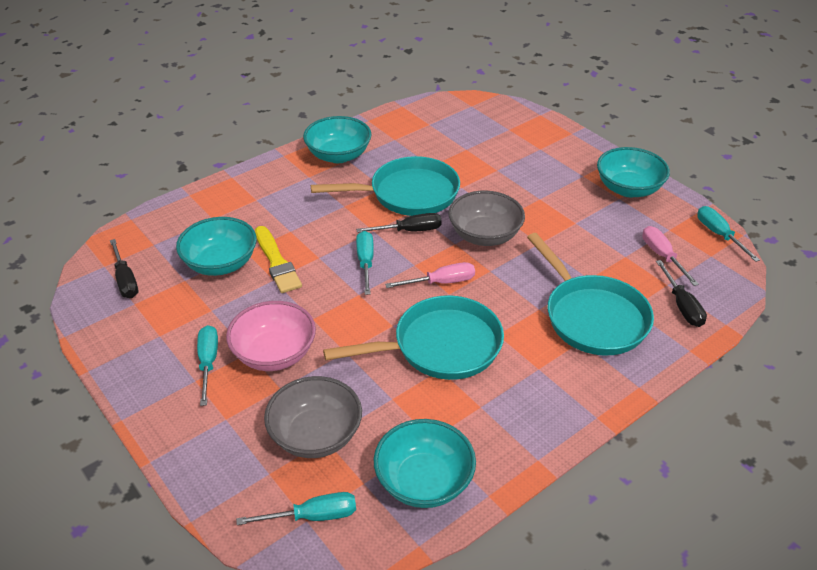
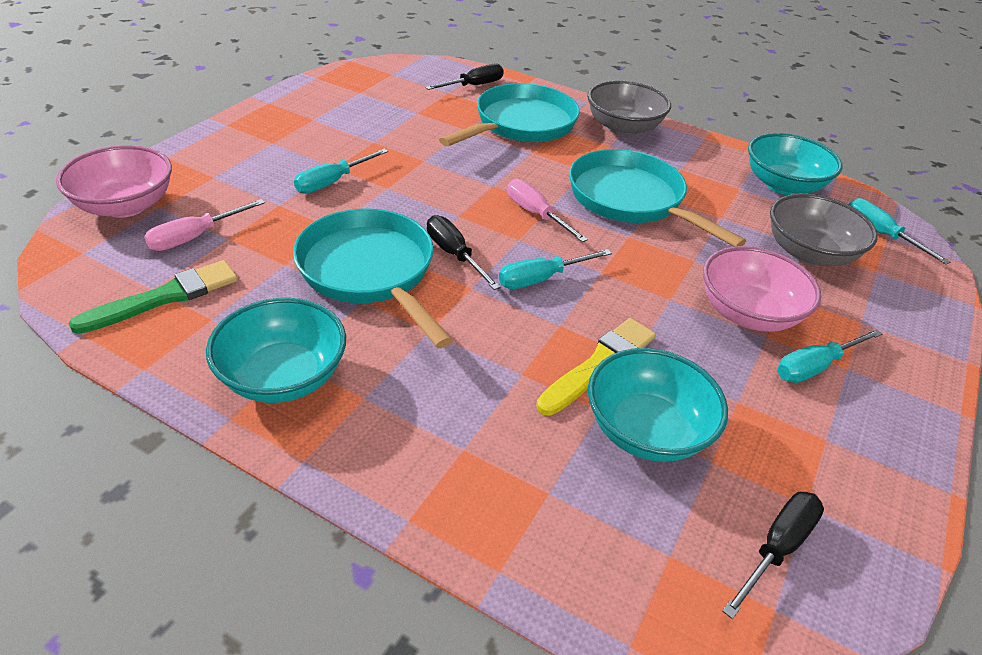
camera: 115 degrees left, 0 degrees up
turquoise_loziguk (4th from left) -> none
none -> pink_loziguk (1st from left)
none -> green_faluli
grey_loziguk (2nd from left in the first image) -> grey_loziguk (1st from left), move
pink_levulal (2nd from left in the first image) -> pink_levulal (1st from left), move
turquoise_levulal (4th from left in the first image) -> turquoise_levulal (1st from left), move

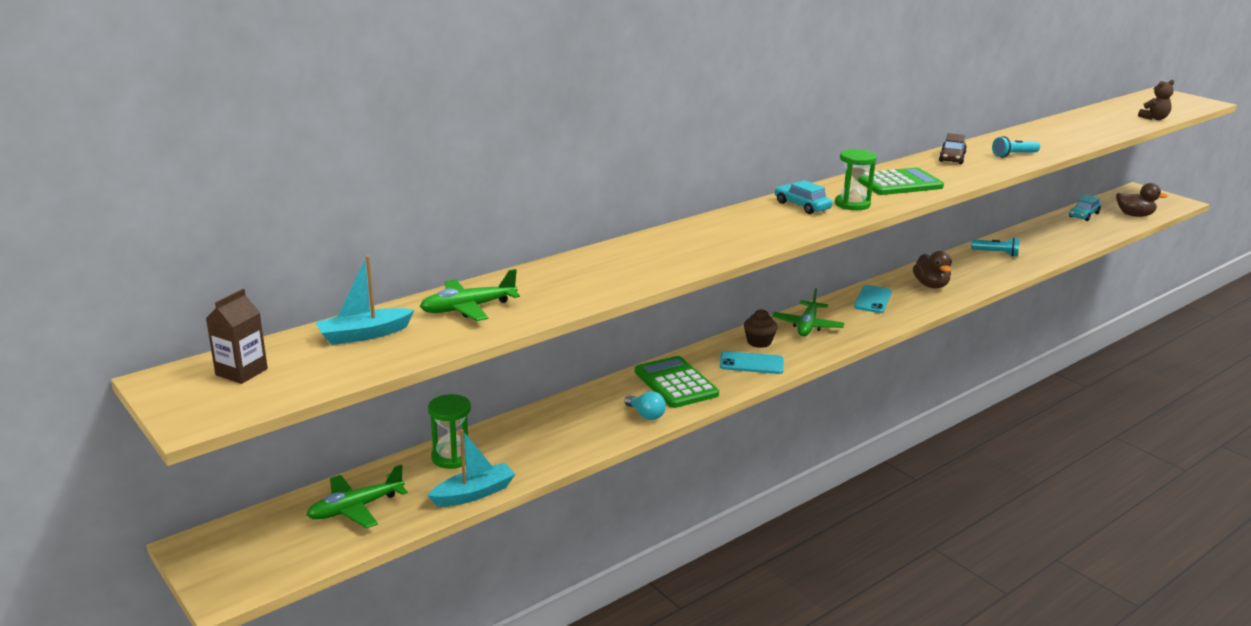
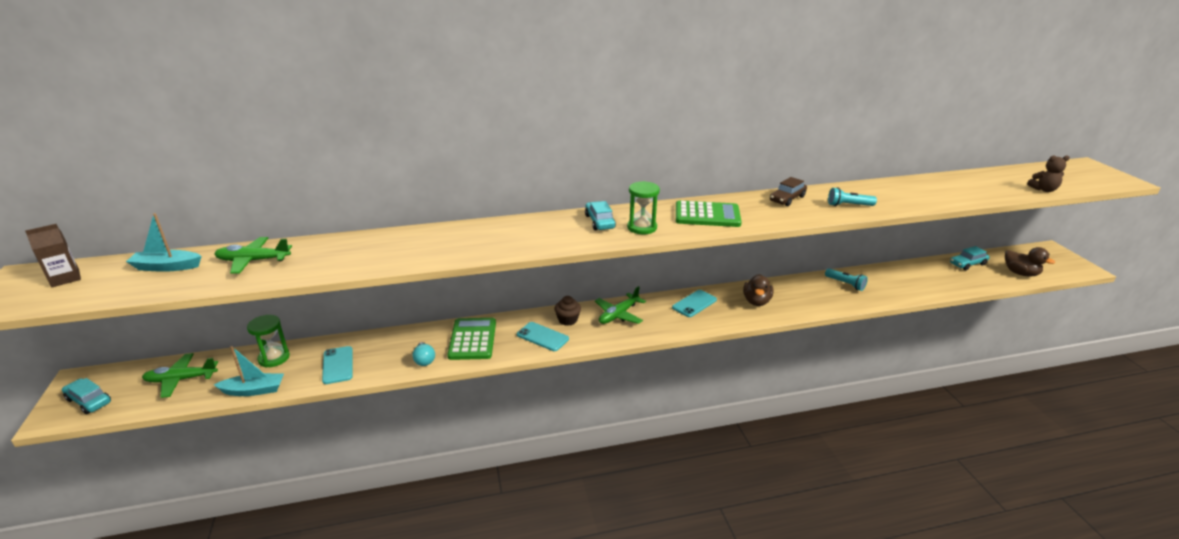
camera: 25 degrees right, 5 degrees up
none -> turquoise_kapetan (1st from left)
none -> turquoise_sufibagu (1st from left)

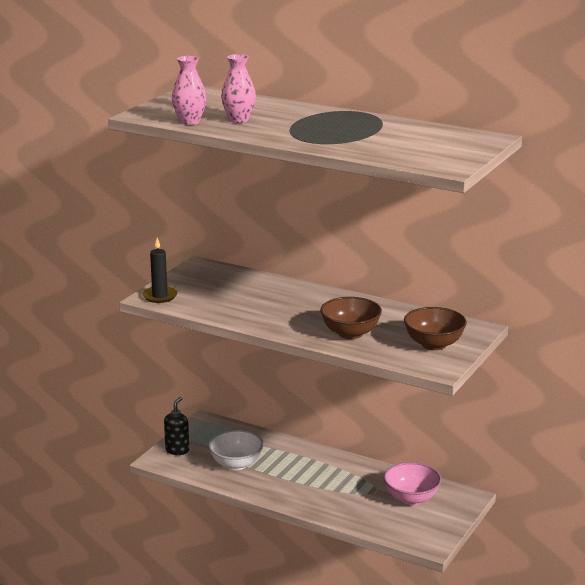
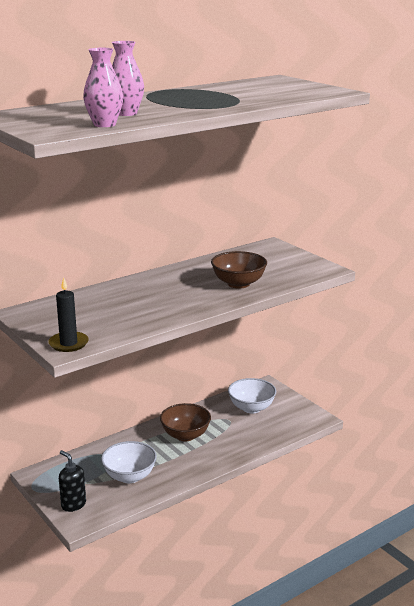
camera: 65 degrees left, 0 degrees up
brown_loziguk (2nd from left in the first image) -> brown_loziguk (1st from left), move
pink_loziguk -> white_loziguk (2nd from left)

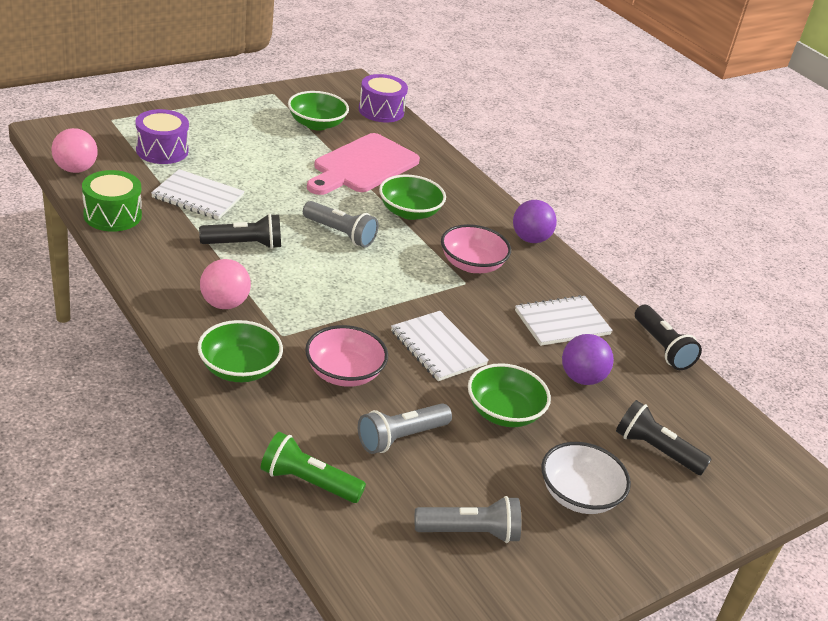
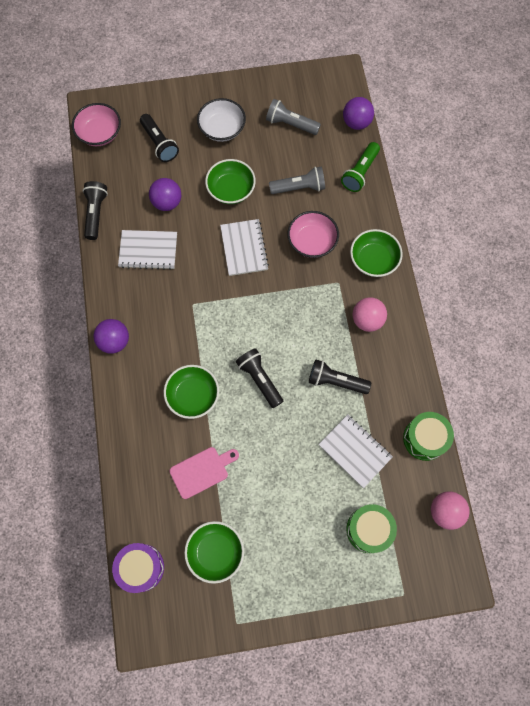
camera: 150 degrees left, 35 degrees up
none -> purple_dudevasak (3rd from left)
pink_loziguk (2nd from left in the first image) -> pink_loziguk (1st from left), move
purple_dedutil (1st from left) -> green_dedutil (1st from left)
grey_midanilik (1st from left) -> black_midanilik (3rd from left)
green_midanilik, 75 degrees clockwise
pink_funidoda, x0.60

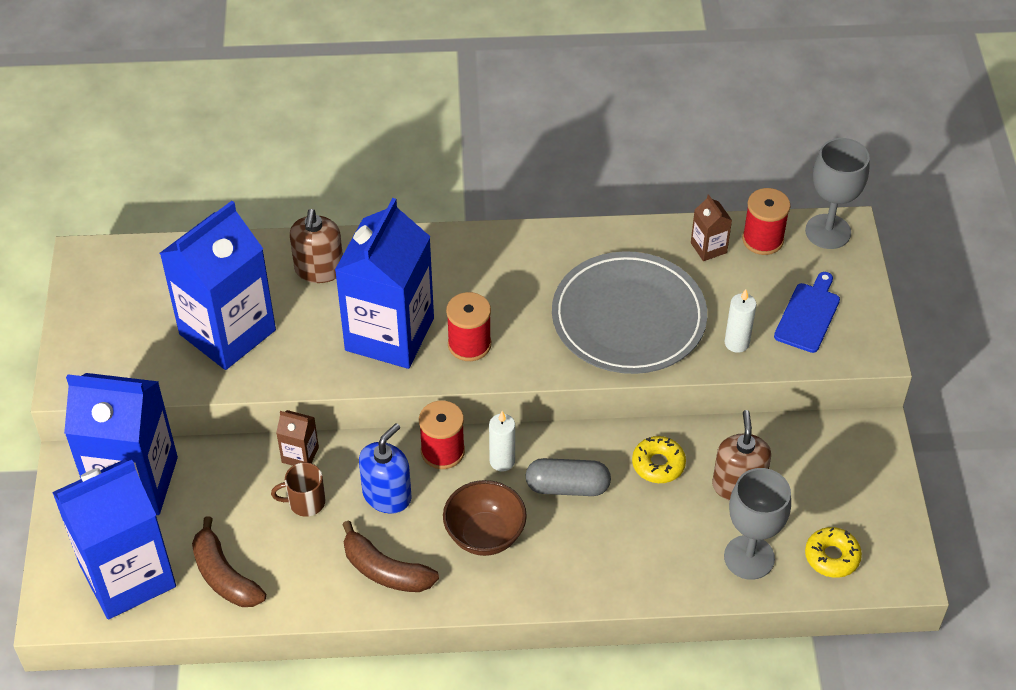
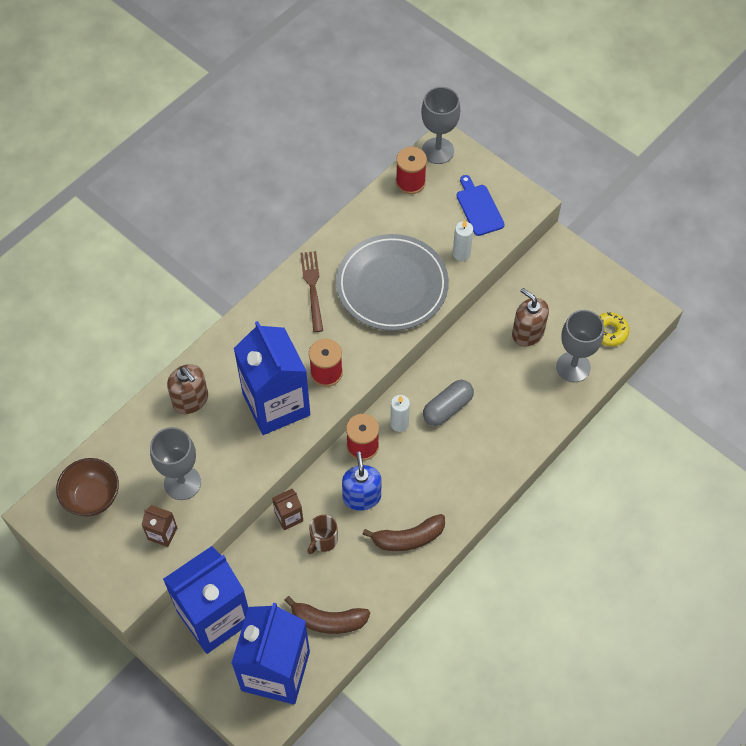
camera: 45 degrees left, 10 degrees up
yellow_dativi (1st from left) -> none
none -> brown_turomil
brown_loziguk, move
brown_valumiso (2nd from left in the first image) -> brown_valumiso (1st from left), move
blue_valumiso (3rd from left) -> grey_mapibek (1st from left)

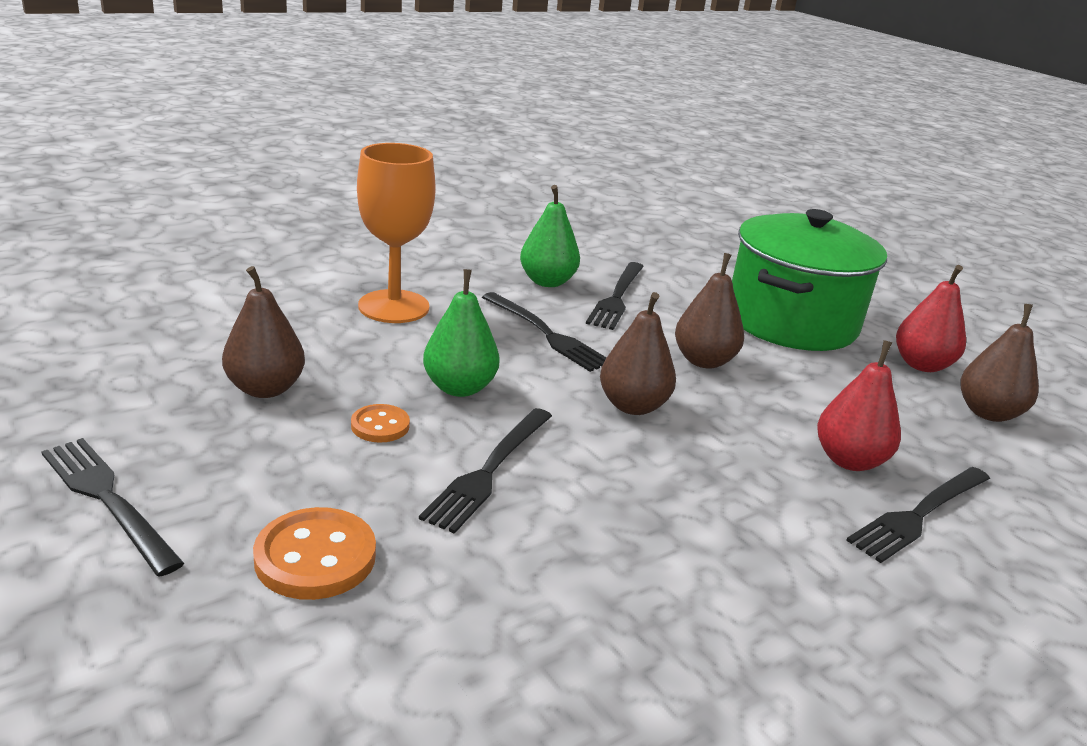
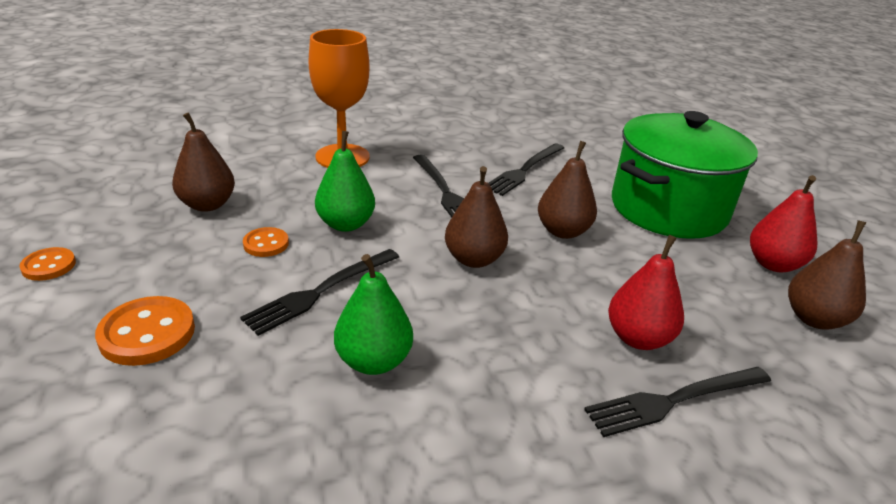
camera: 20 degrees right, 5 degrees up
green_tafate (2nd from left), move
black_turomil (1st from left) -> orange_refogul (1st from left)

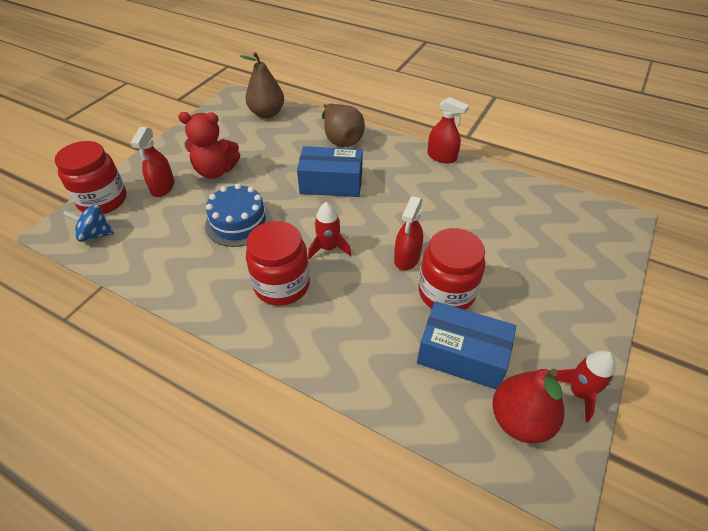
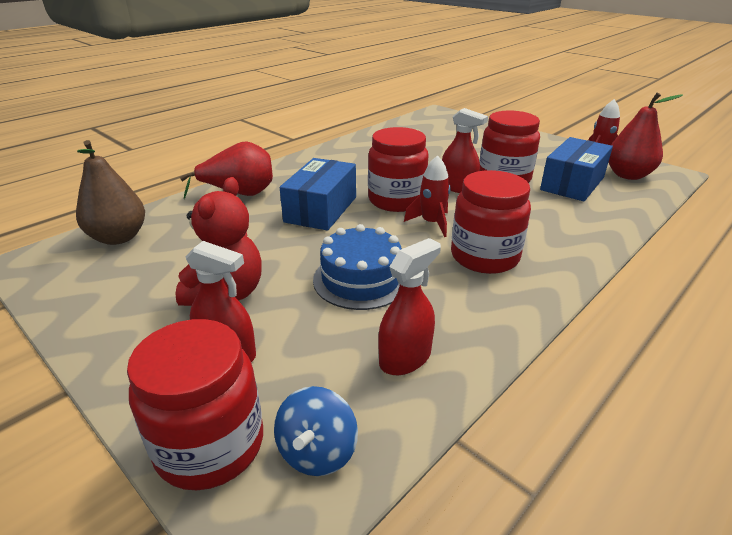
camera: 75 degrees left, 15 degrees down
none -> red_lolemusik (2nd from left)
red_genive (3rd from left in the first image) -> red_genive (2nd from left), move
brown_tafate (2nd from left) -> red_tafate (1st from left)

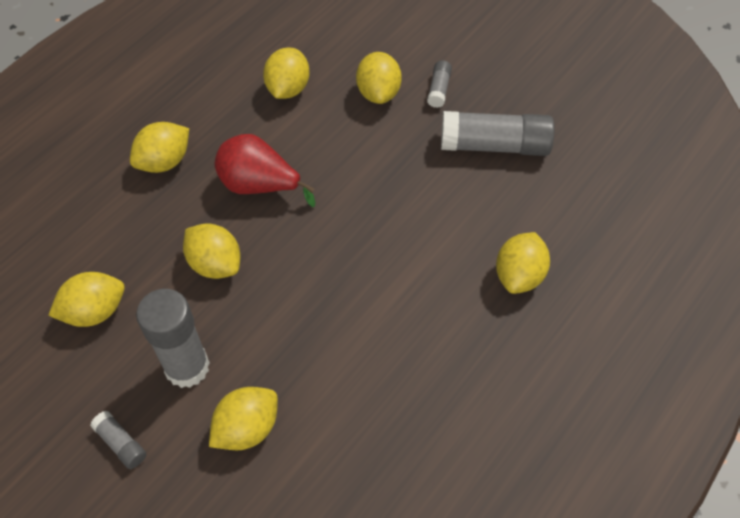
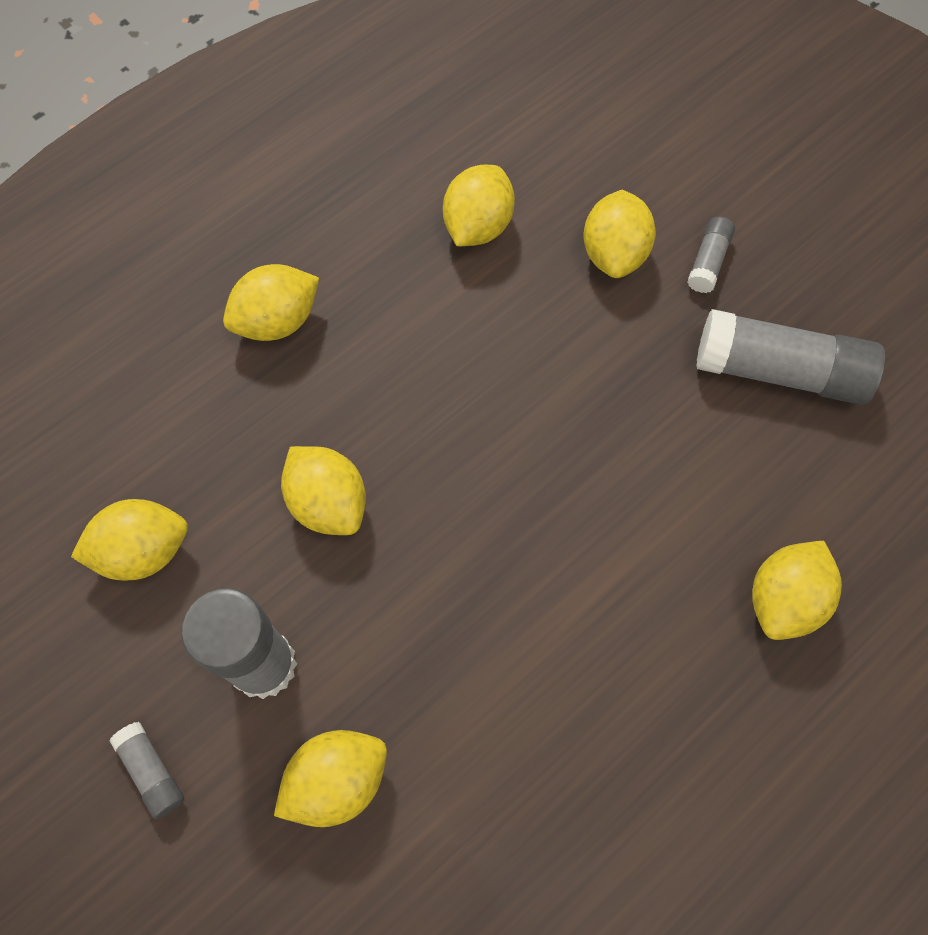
camera: 10 degrees right, 10 degrees up
red_tafate -> none

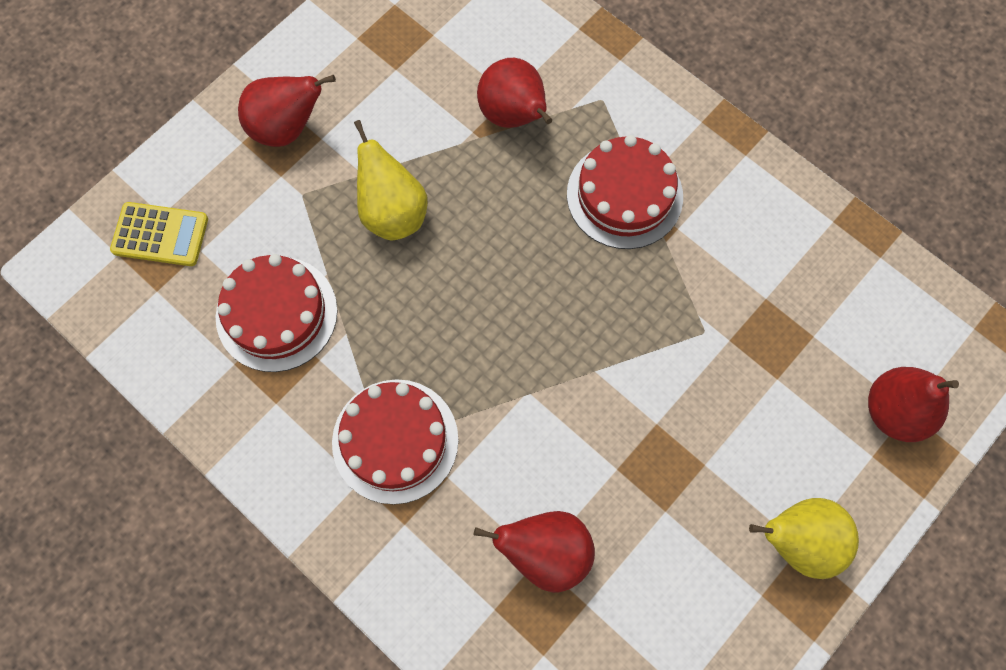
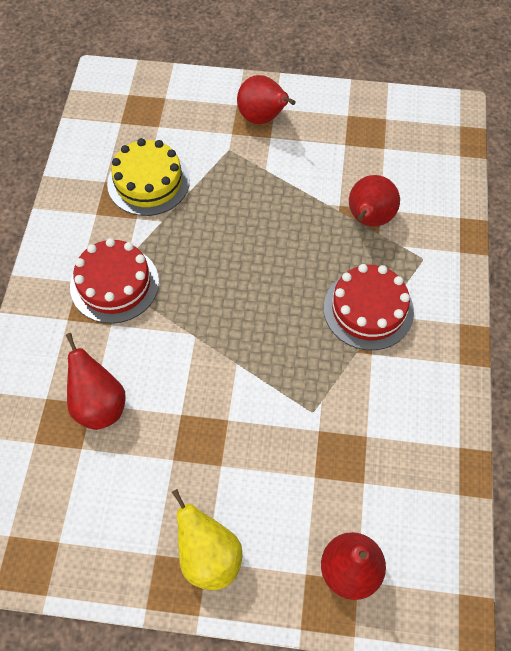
camera: 55 degrees right, 10 degrees down
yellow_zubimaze -> none
yellow_tafate (1st from left) -> none
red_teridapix (1st from left) -> yellow_teridapix

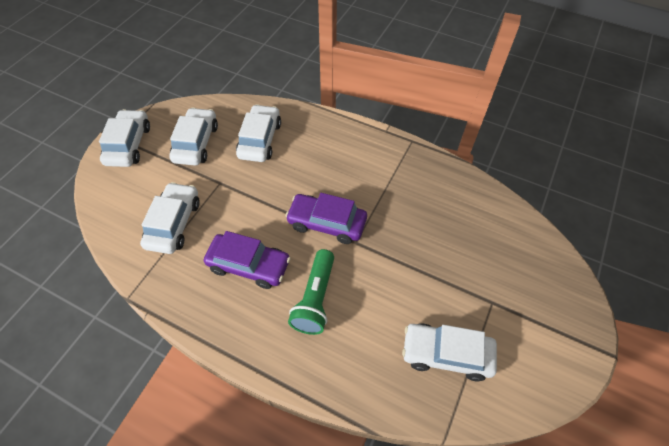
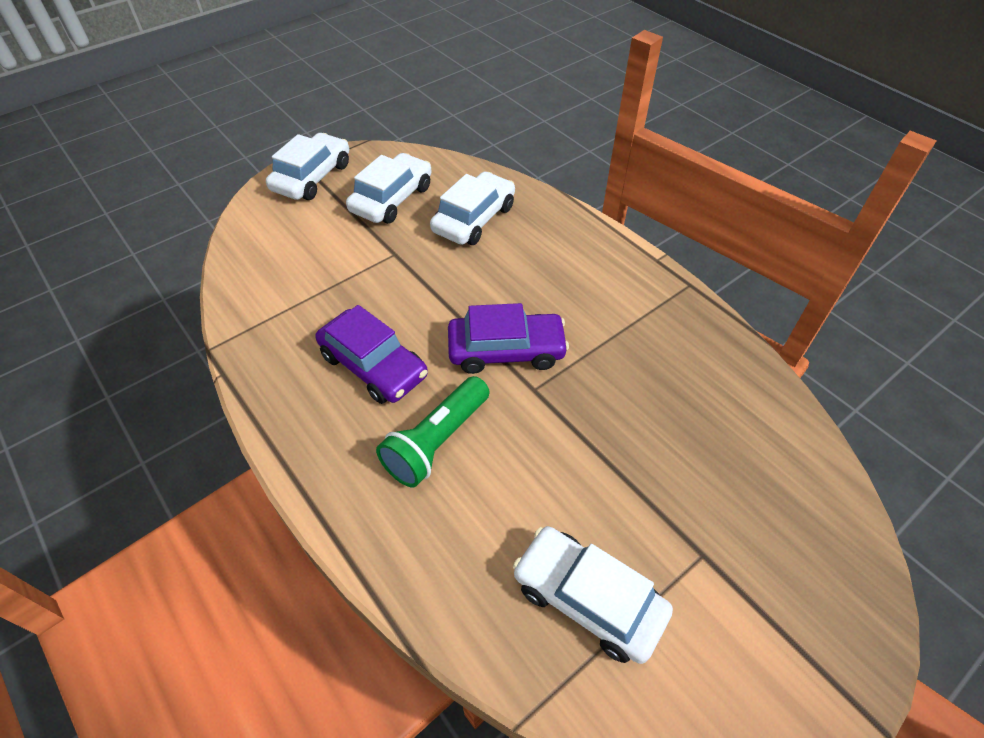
camera: 25 degrees right, 5 degrees down
white_kapetan (2nd from left) -> none
purple_kapetan (2nd from left), 135 degrees clockwise

